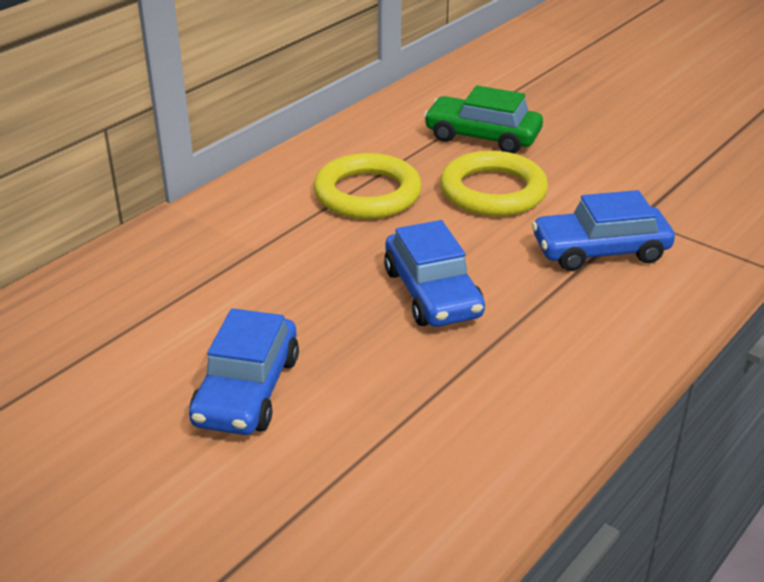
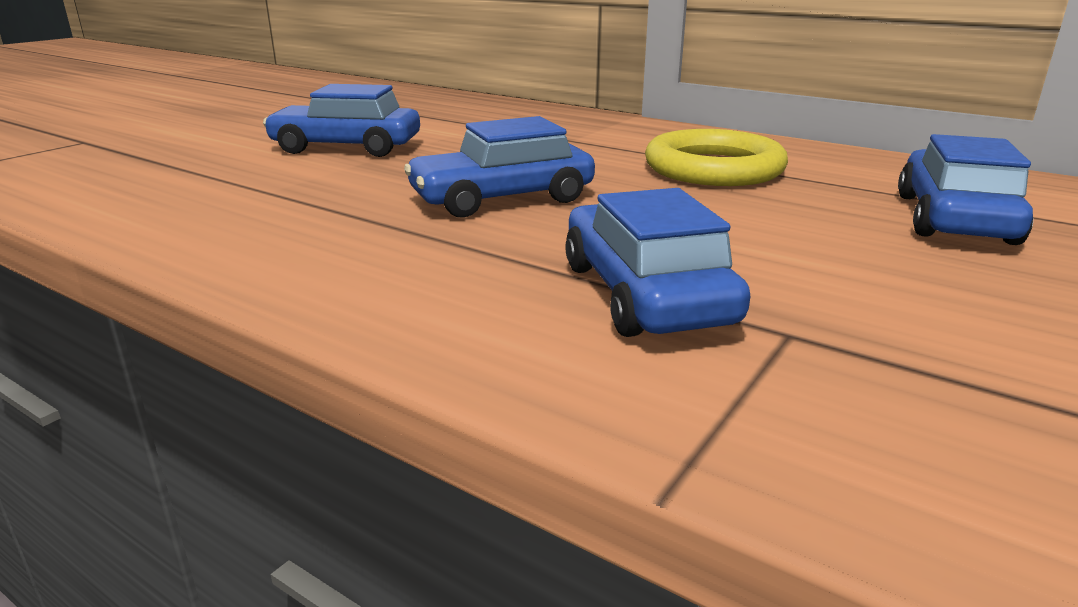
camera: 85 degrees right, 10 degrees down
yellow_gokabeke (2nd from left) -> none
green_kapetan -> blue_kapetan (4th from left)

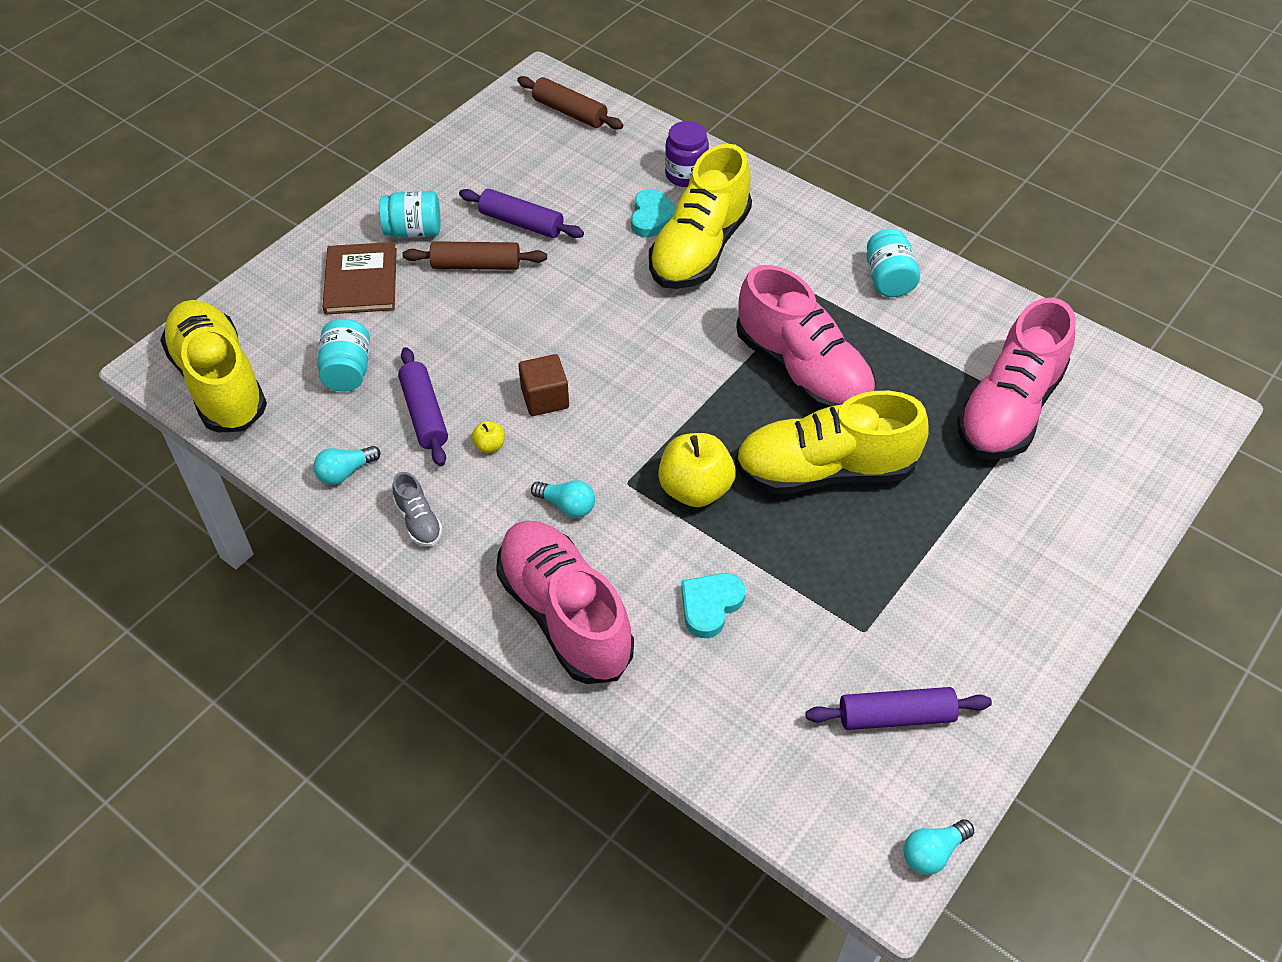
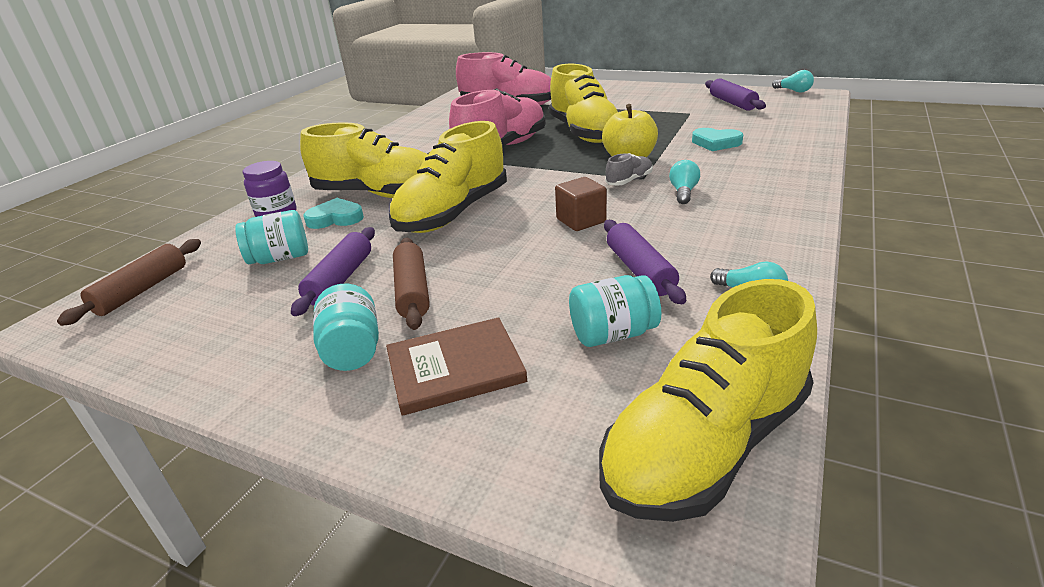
camera: 100 degrees left, 20 degrees down
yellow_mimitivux (1st from left) -> none
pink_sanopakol (1st from left) -> none
none -> yellow_sanopakol (2nd from left)
grey_sanopakol, move
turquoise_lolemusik (3rd from left in the first image) -> turquoise_lolemusik (1st from left), move
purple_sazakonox (1st from left in the first image) -> purple_sazakonox (2nd from left), 75 degrees counterclockwise

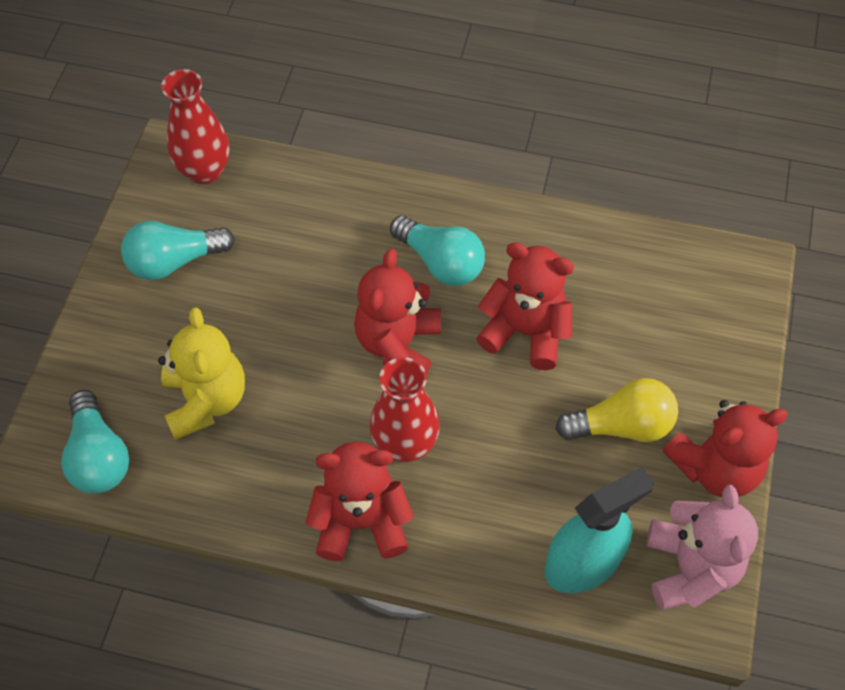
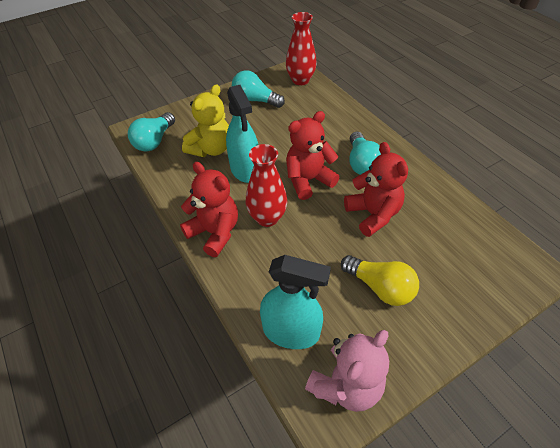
camera: 45 degrees right, 10 degrees down
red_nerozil (4th from left) -> none
none -> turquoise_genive (1st from left)

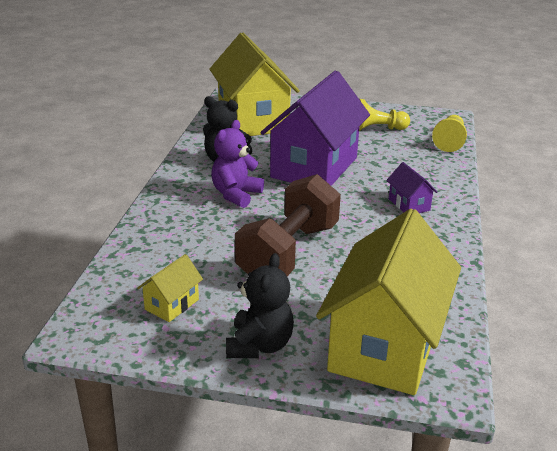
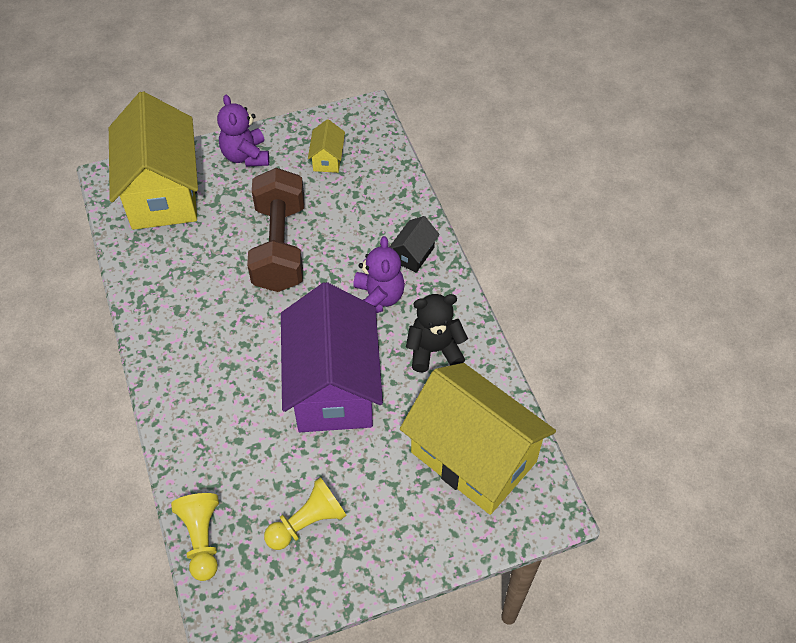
camera: 150 degrees right, 25 degrees up
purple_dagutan (2nd from left) -> none
none -> black_dagutan
black_nerozil (2nd from left) -> purple_nerozil (1st from left)

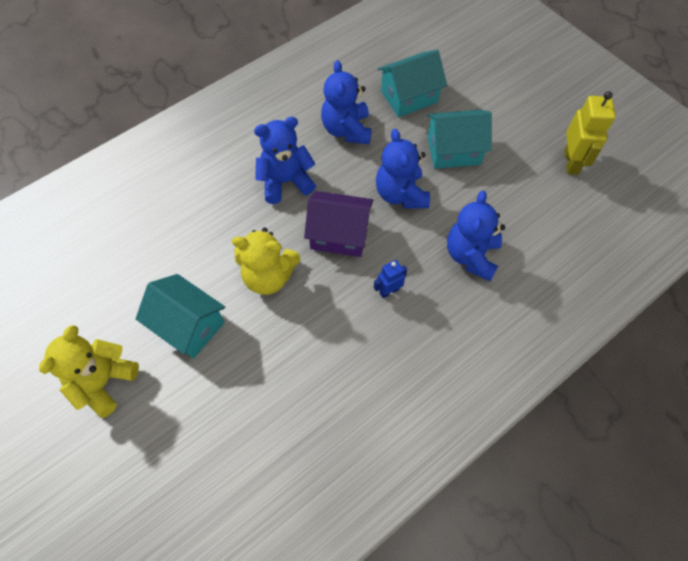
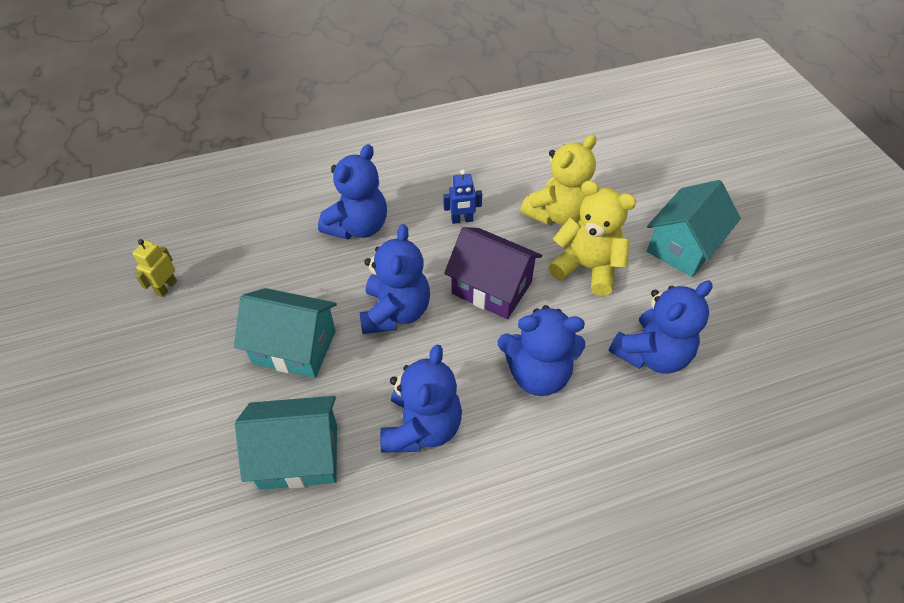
camera: 160 degrees left, 10 degrees down
none -> blue_nerozil (5th from left)
yellow_nerozil (1st from left), move
turquoise_dagutan (1st from left in the first image) -> turquoise_dagutan (3rd from left), 75 degrees clockwise
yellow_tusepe, x0.57

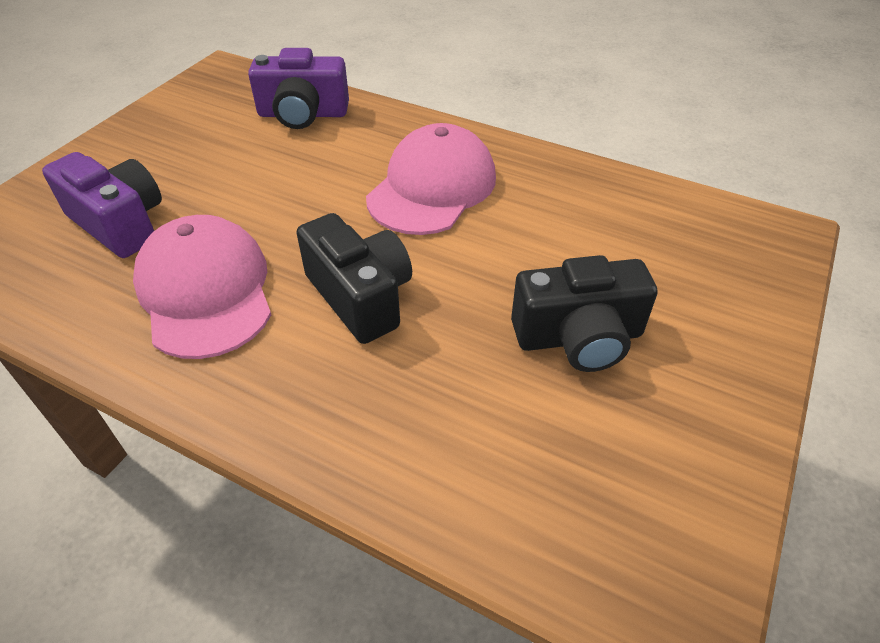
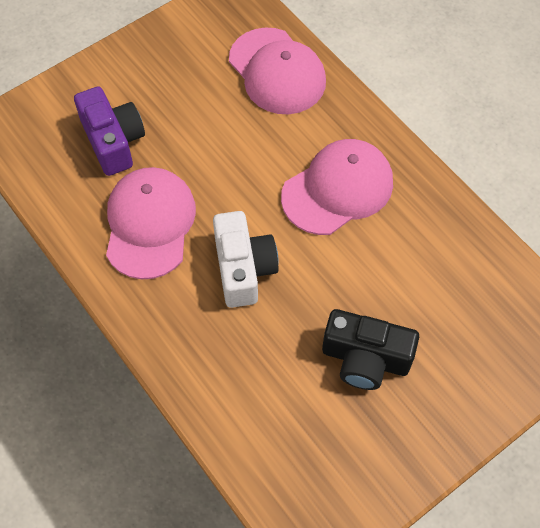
camera: 25 degrees right, 15 degrees up
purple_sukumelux (2nd from left) -> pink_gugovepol (2nd from left)
black_sukumelux (1st from left) -> white_sukumelux

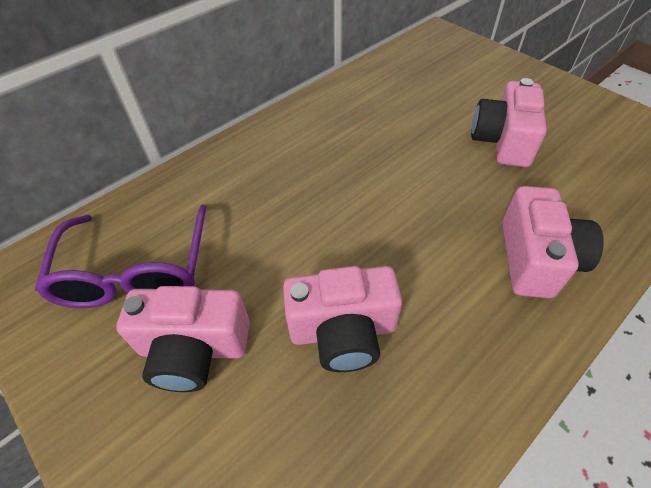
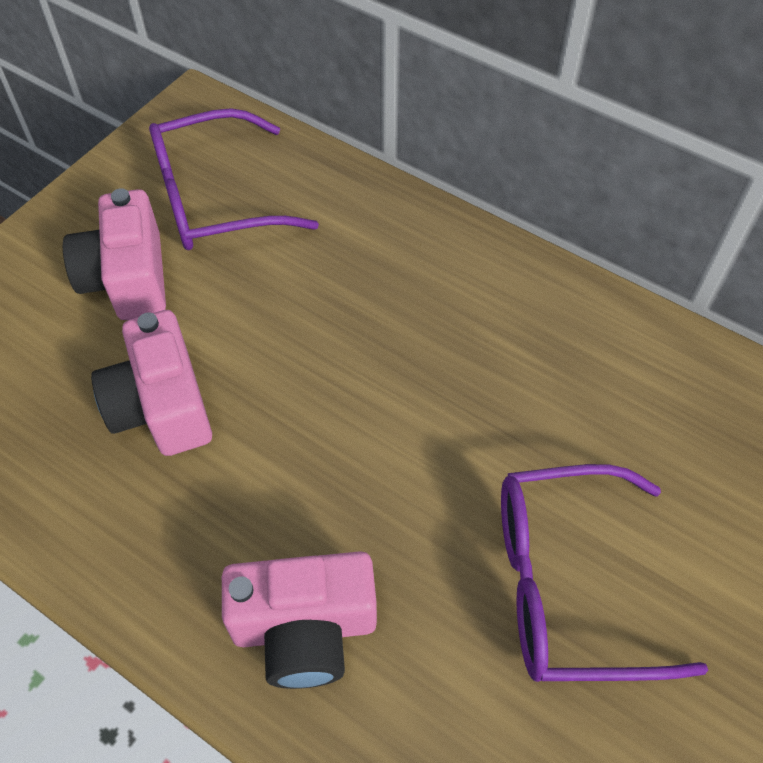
camera: 75 degrees right, 5 degrees up
pink_sukumelux (3rd from left) -> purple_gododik (2nd from left)

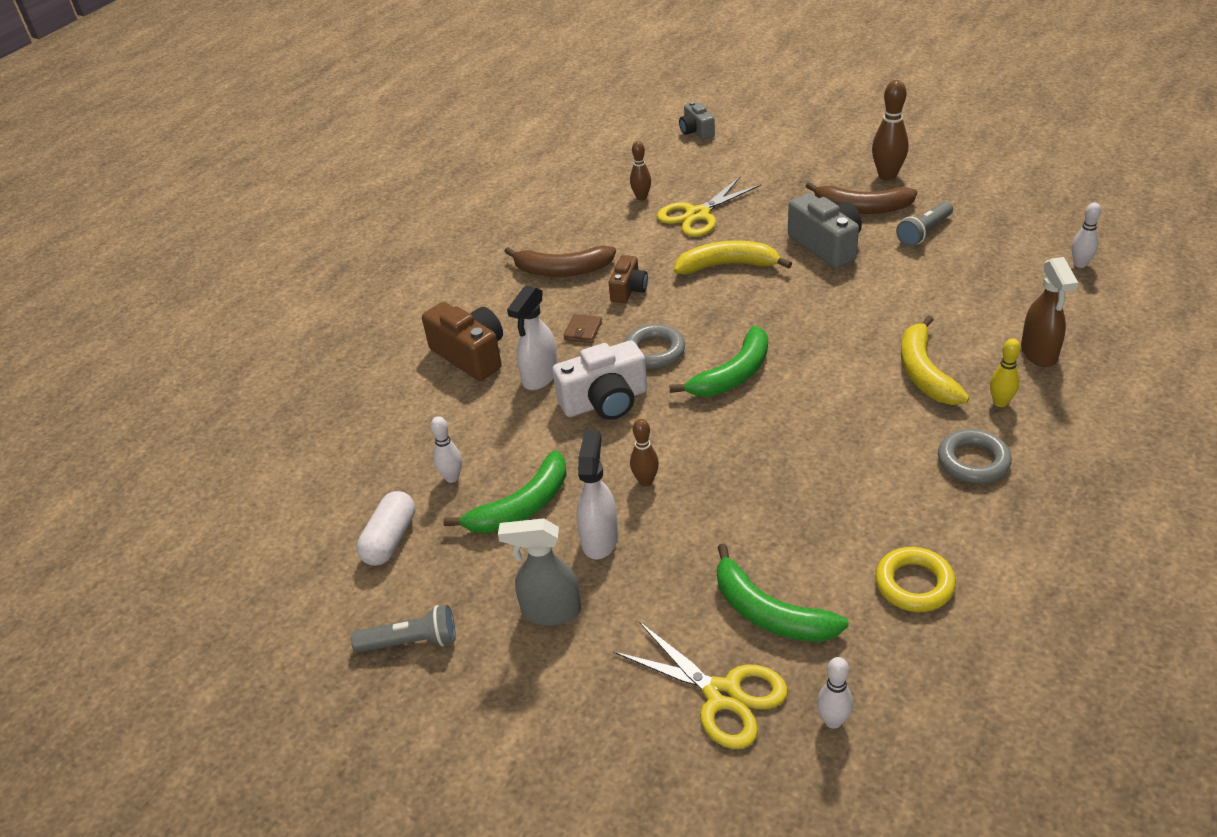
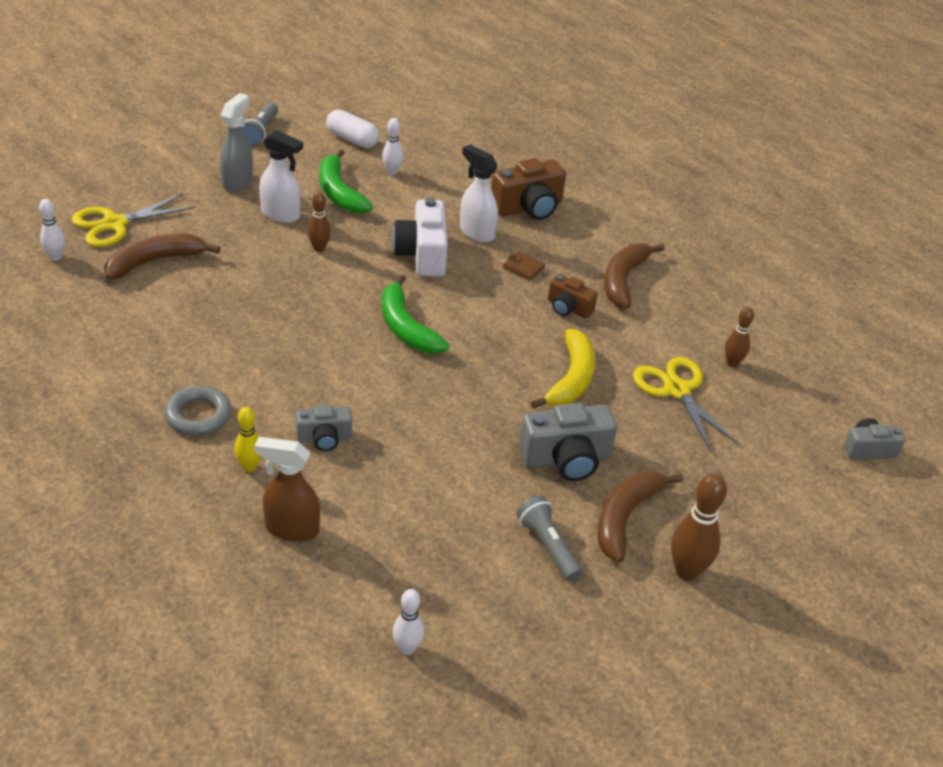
camera: 100 degrees right, 0 degrees up
grey_gokabeke (1st from left) -> none
yellow_gokabeke -> none
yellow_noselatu (2nd from left) -> grey_sukumelux (1st from left)
green_noselatu (3rd from left) -> brown_noselatu (1st from left)

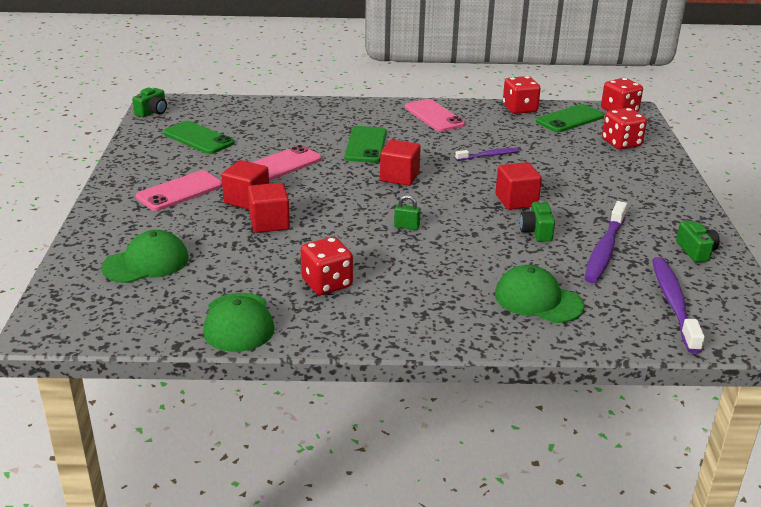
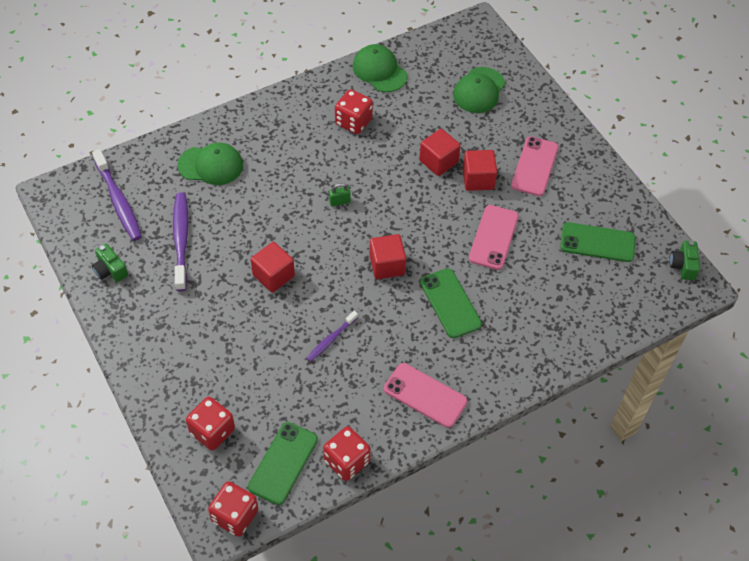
camera: 150 degrees right, 25 degrees up
green_sukumelux (2nd from left) -> none

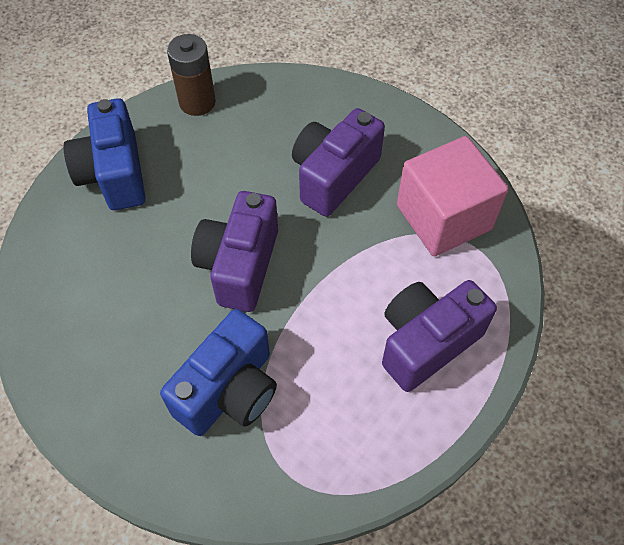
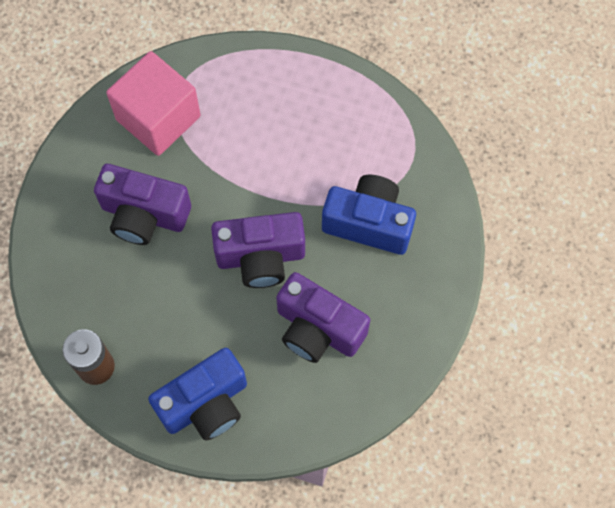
camera: 110 degrees left, 10 degrees up
purple_sukumelux (3rd from left), move

